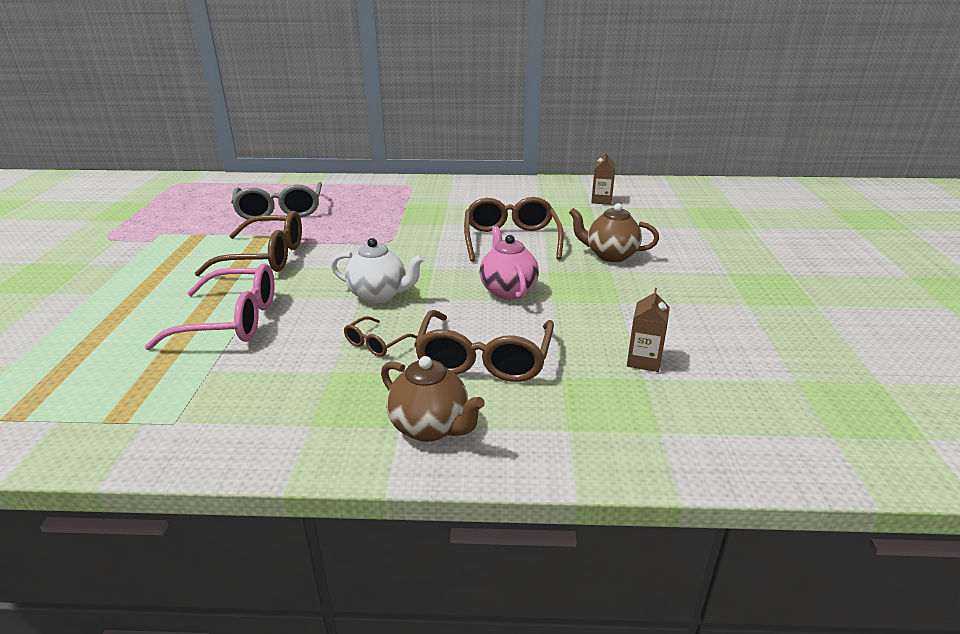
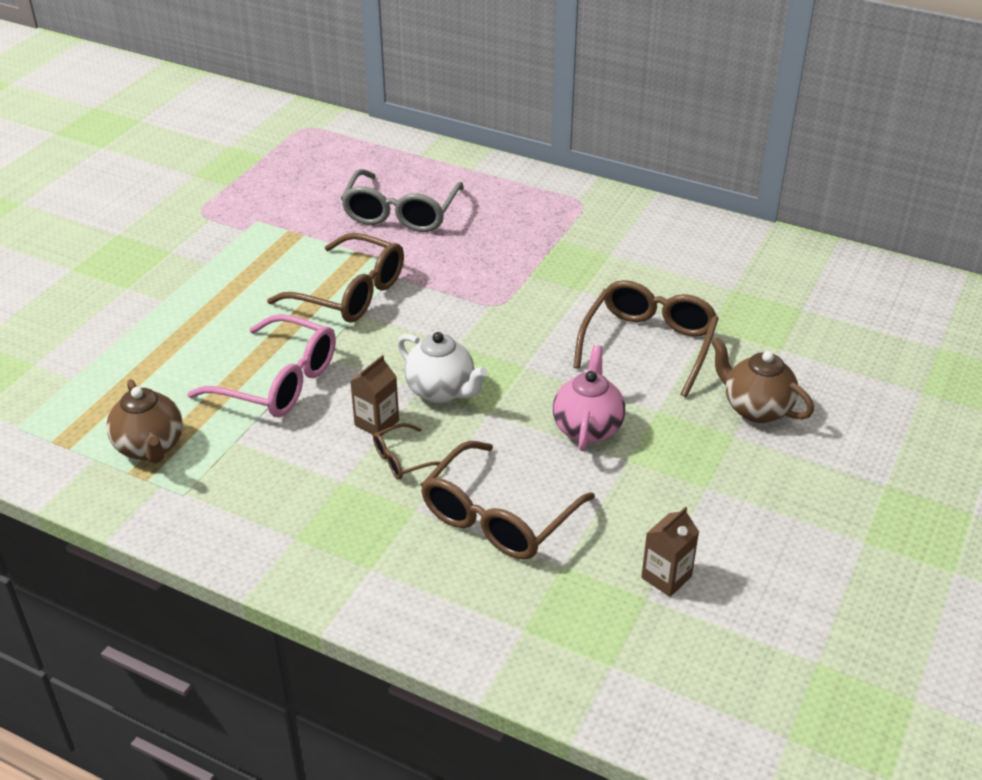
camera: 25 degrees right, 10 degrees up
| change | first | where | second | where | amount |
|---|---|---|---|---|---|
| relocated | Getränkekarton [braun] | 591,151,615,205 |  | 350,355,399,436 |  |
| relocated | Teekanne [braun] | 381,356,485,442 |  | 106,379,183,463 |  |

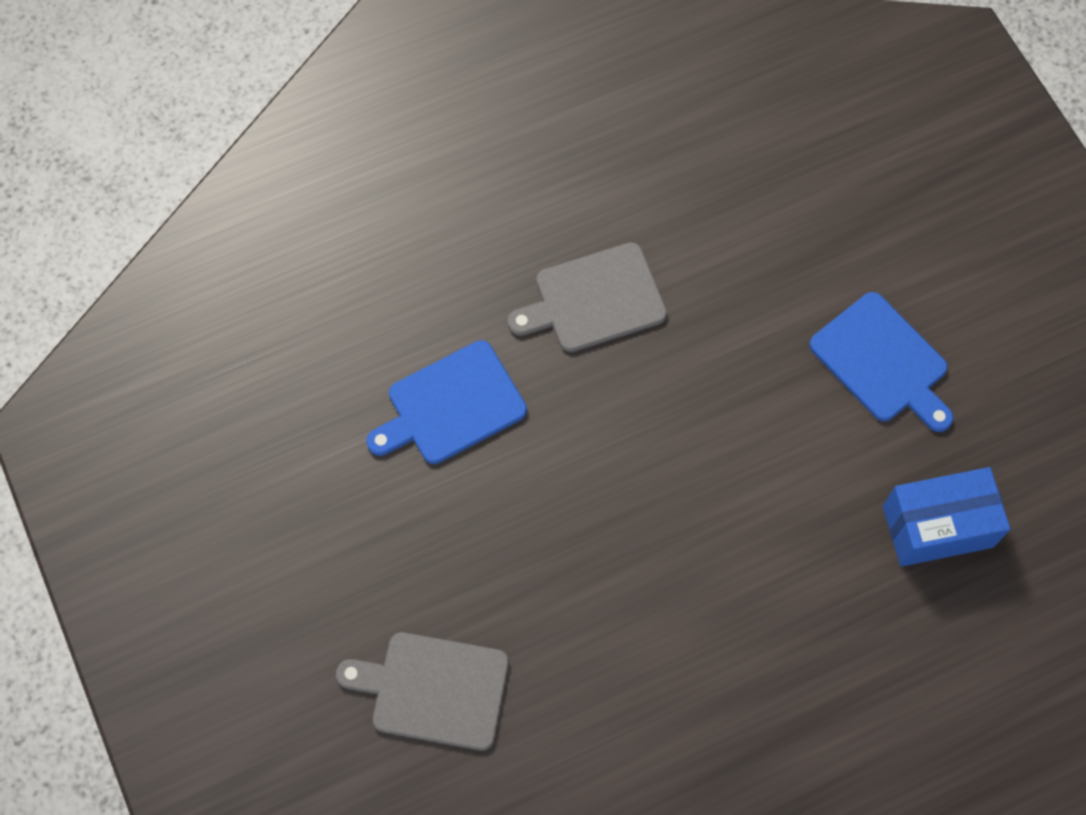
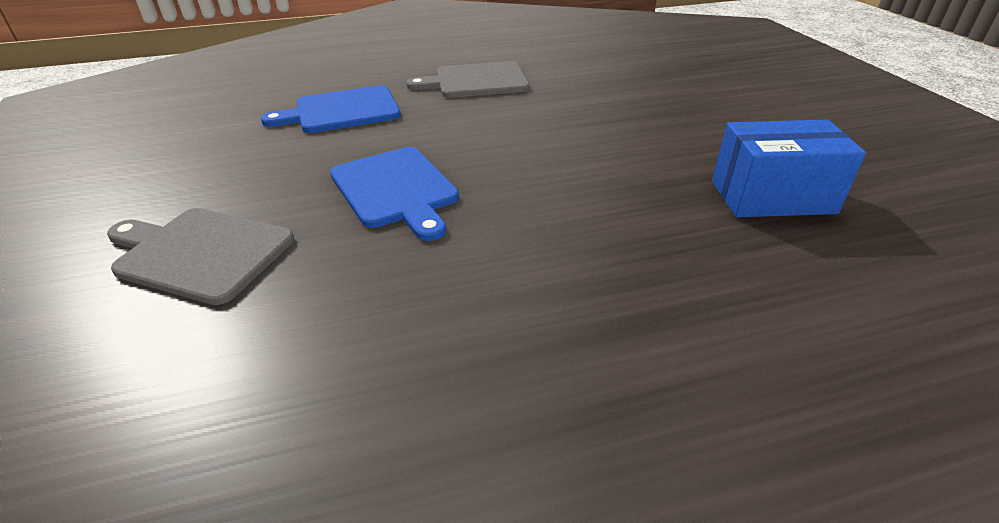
camera: 10 degrees right, 30 degrees down
| change | first | where | second | where | amount |
|---|---|---|---|---|---|
| relocated | Schneidebrett [blau] | 809,292,954,432 |  | 330,147,459,241 |  |

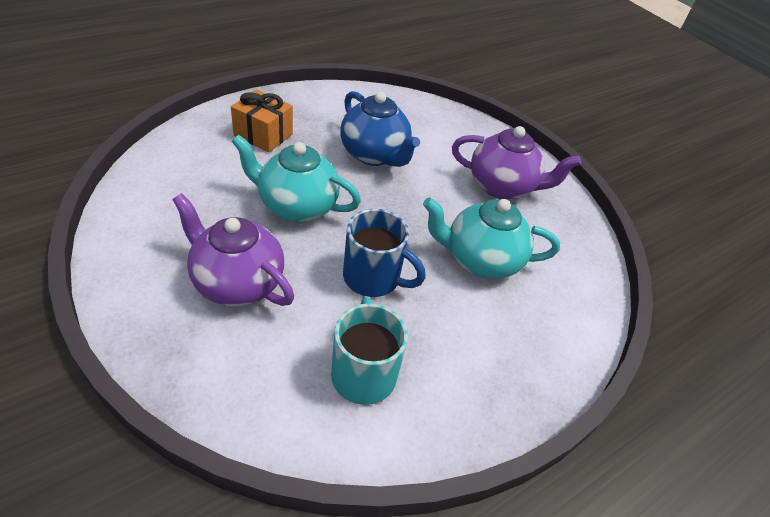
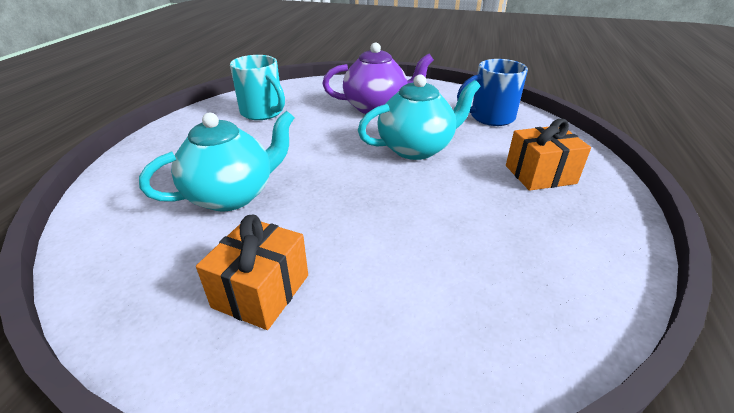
camera: 145 degrees right, 10 degrees down
| change | first | where | second | where | amount |
|---|---|---|---|---|---|
| missing | Teekanne [blau] | 340,91,420,167 |  |  |  |
| exchanged | Teekanne [lila] | 452,126,581,199 | Geschenk [orange] | 196,215,308,330 |  |
| relocated | Tasse [blau] | 343,209,426,297 |  | 457,59,528,126 |  |

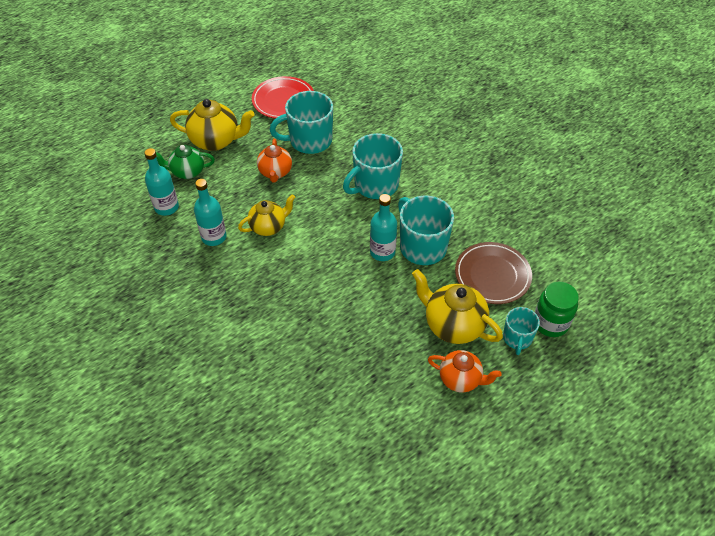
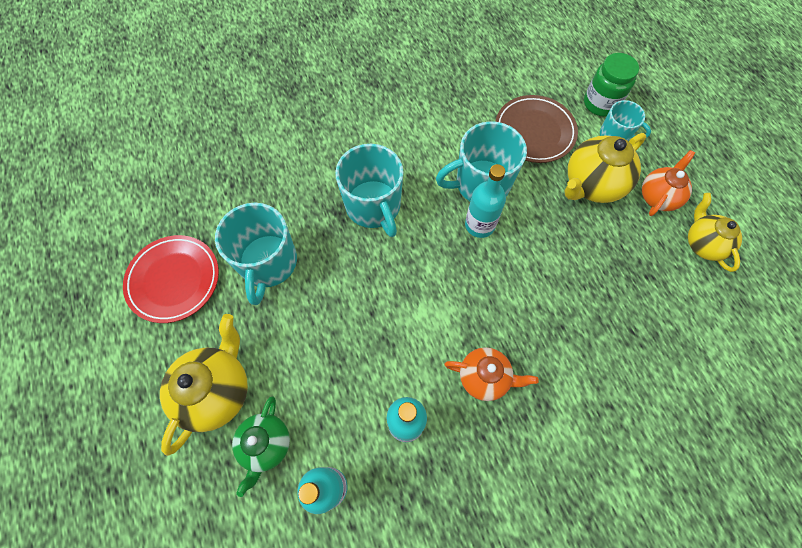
camera: 75 degrees left, 15 degrees up
| change | first | where | second | where | amount |
|---|---|---|---|---|---|
| relocated | Teekanne [orange] | 257,139,292,182 |  | 444,347,539,401 |  |
| relocated | Teekanne [gelb] | 238,194,295,236 |  | 688,193,742,272 |  |

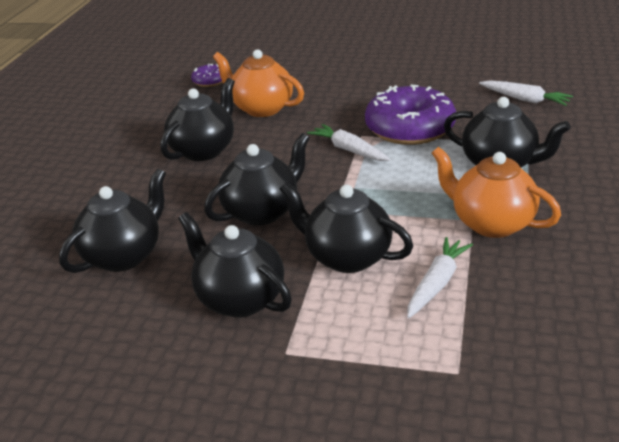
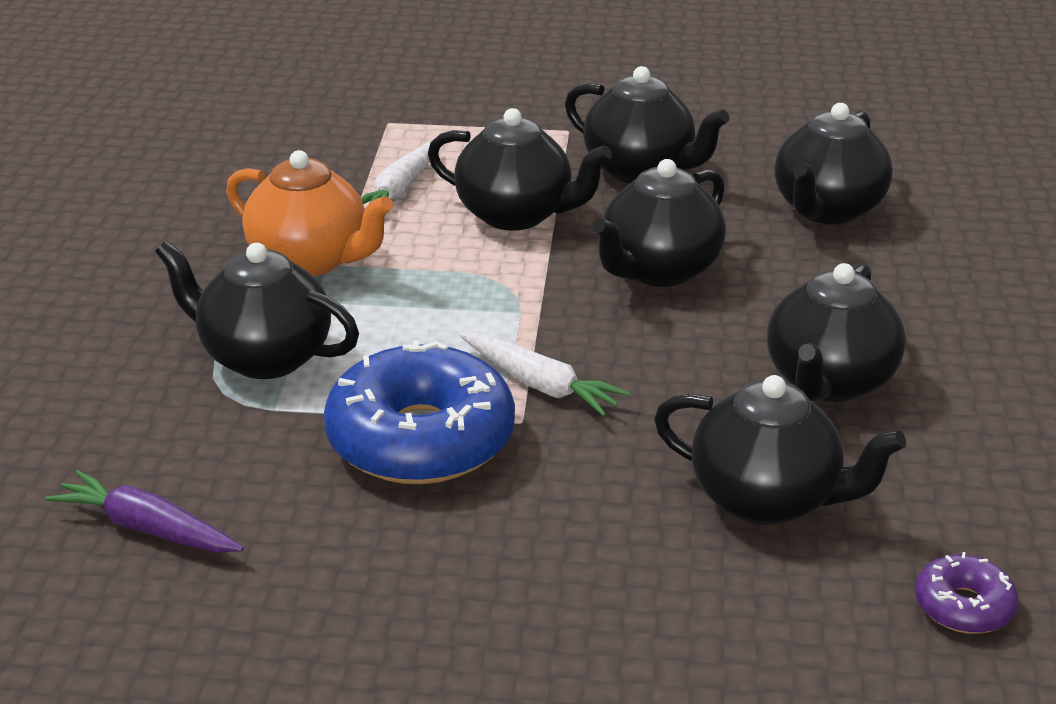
camera: 170 degrees right, 0 degrees up
| change | first | where | second | where | amount |
|---|---|---|---|---|---|
| colour | Teekanne [orange] | 213,49,304,117 | Teekanne [schwarz] | 654,375,906,525 |  |
| colour | Karotte [weiß] | 479,80,573,106 | Karotte [lila] | 46,470,244,552 |  |
| colour | Donut [lila] | 365,85,456,145 | Donut [blau] | 324,340,515,484 |  |

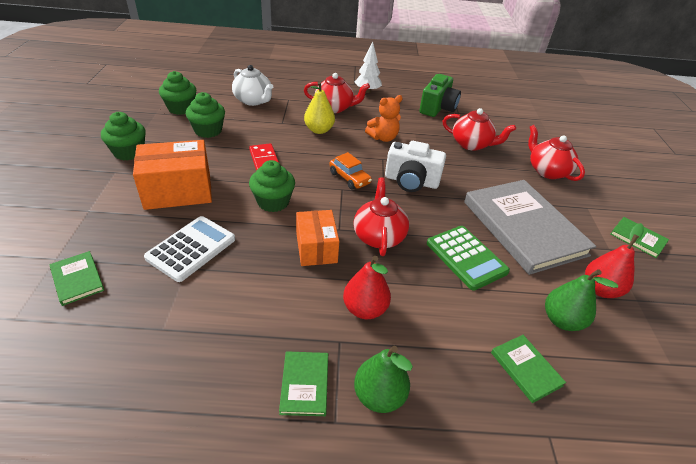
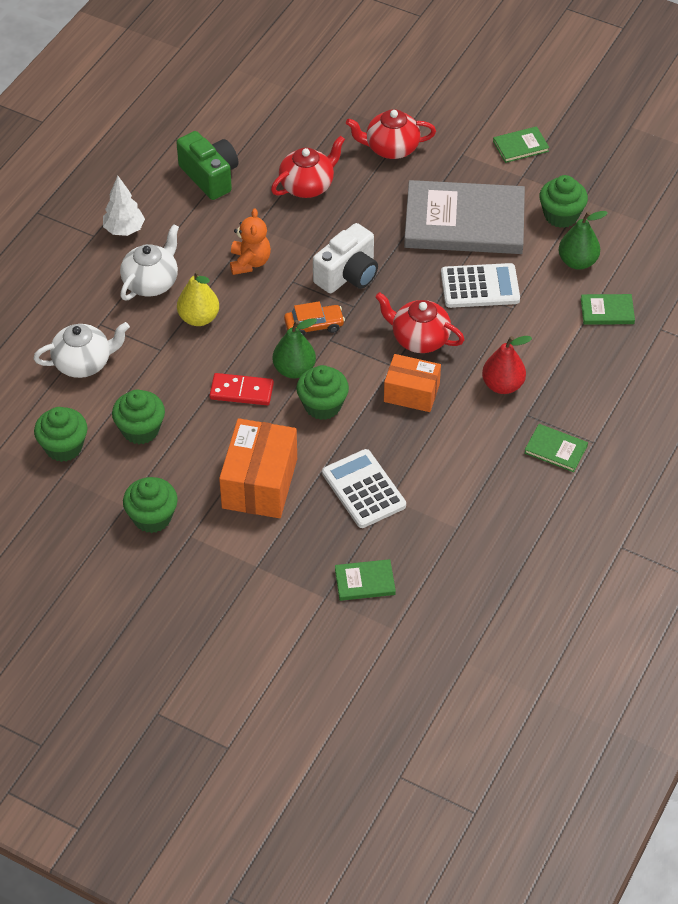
camera: 60 degrees left, 10 degrees up
| change | first | where | second | where | amount |
|---|---|---|---|---|---|
| colour | Teekanne [rot] | 304,73,370,113 | Teekanne [weiß] | 120,224,179,300 |  |
| exchanged | Birne [rot] | 585,223,644,298 | Muffin [grün] | 539,175,588,228 |  |
| colour | Taschenrechner [grün] | 427,226,510,290 | Taschenrechner [weiß] | 441,263,520,308 |  |
| relocated | Birne [grün] | 354,346,413,413 |  | 272,318,317,379 |  |

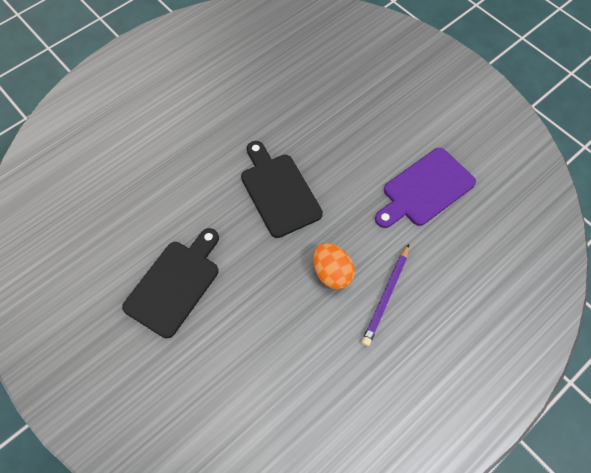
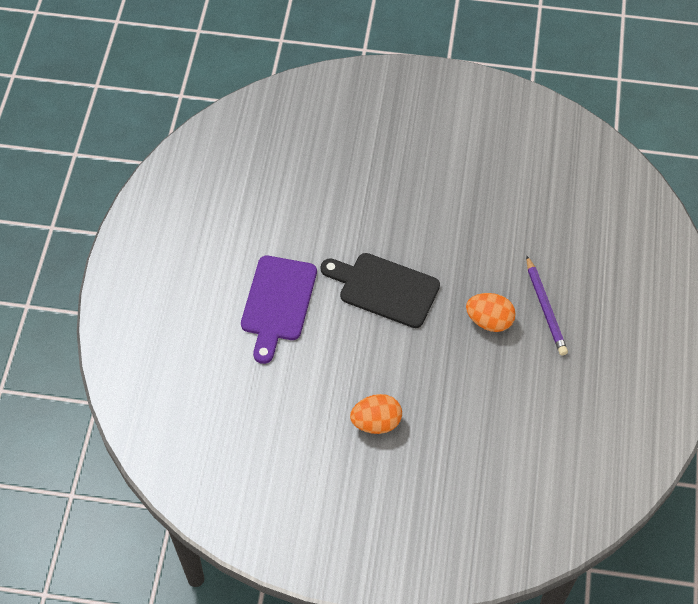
camera: 40 degrees left, 5 degrees down
| change | first | where | second | where | amount |
|---|---|---|---|---|---|
| relocated | Schneidebrett [lila] | 375,148,476,228 |  | 241,256,317,364 |  |
| exchanged | Schneidebrett [schwarz] | 122,228,219,338 | Ei [orange] | 350,394,402,434 |  |

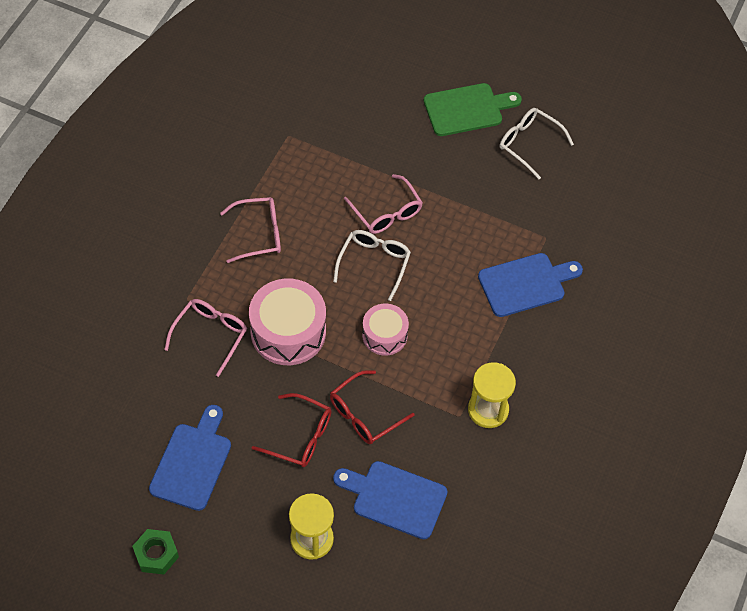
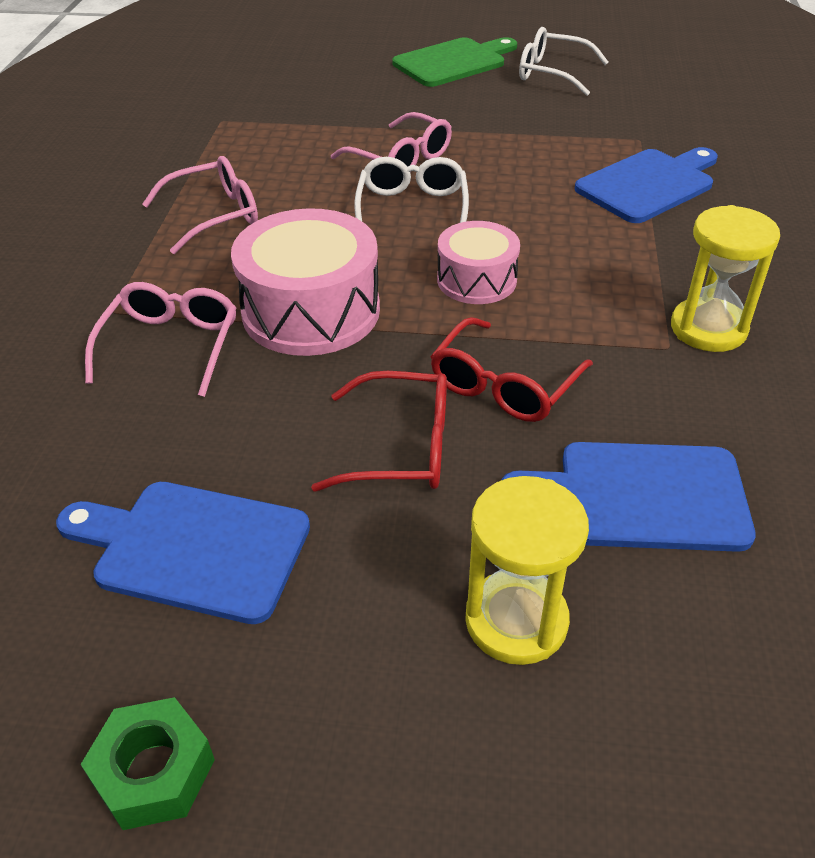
camera: 15 degrees left, 15 degrees down
| change | first | where | second | where | amount |
|---|---|---|---|---|---|
| spun | Schneidebrett [blau] | 149,405,231,511 |  | 56,482,310,624 | 75 degrees counterclockwise |

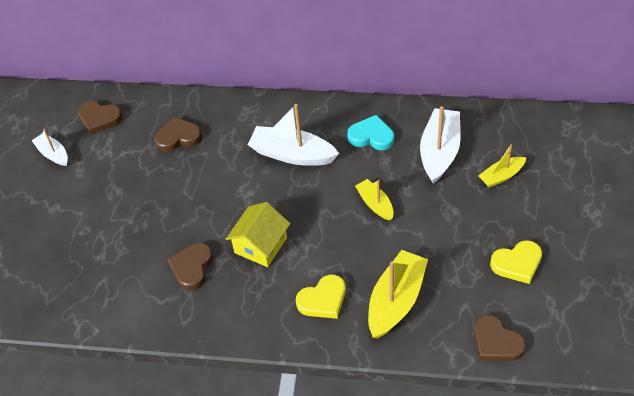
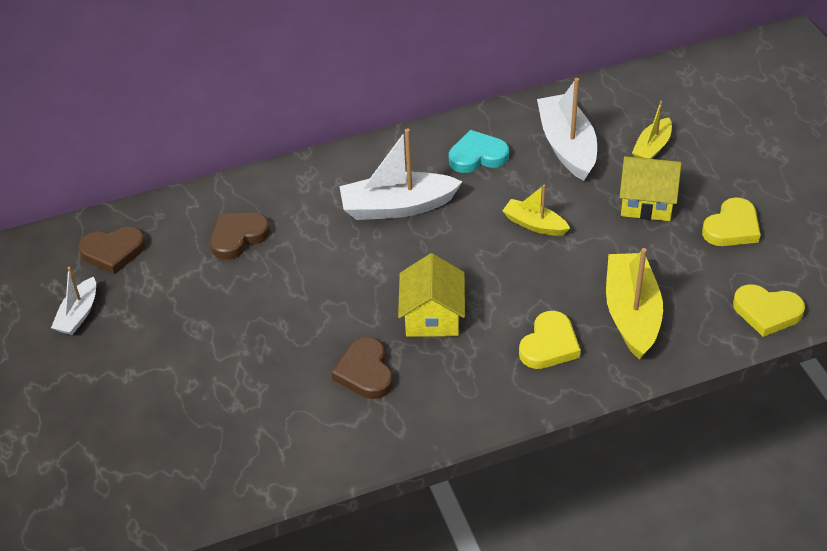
camera: 30 degrees left, 5 degrees down
| change | first | where | second | where | amount |
|---|---|---|---|---|---|
| spun | Boot [weiß] | 32,129,68,166 |  | 51,267,96,335 | 90 degrees counterclockwise |
| colour | Herz [braun] | 473,314,526,361 | Herz [gelb] | 733,284,805,337 |  |
| appeared |  |  | Haus [gelb] | 619,156,681,221 |  |

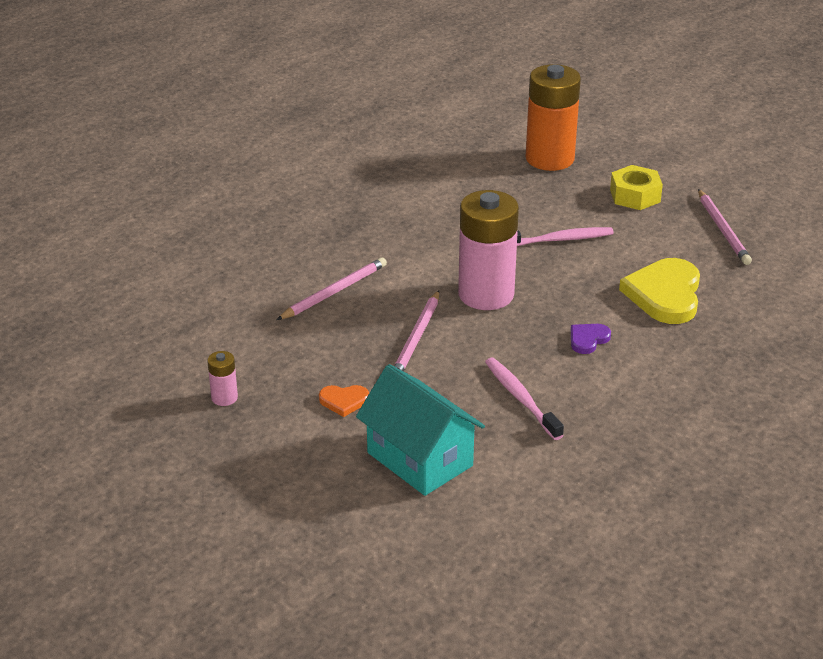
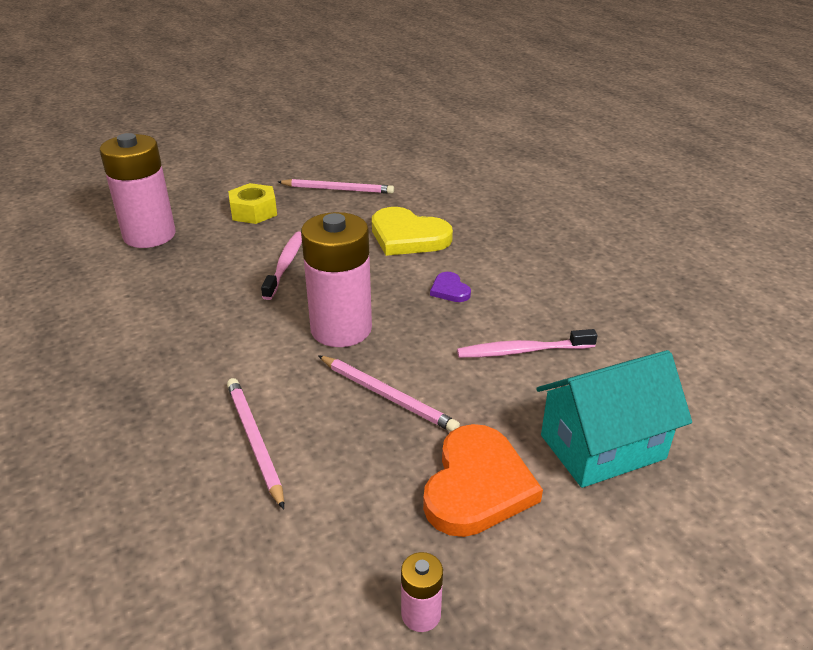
camera: 70 degrees left, 0 degrees up
| change | first | where | second | where | amount |
|---|---|---|---|---|---|
| colour | Batterie [orange] | 526,64,581,171 | Batterie [rosa] | 100,133,176,248 |  |
| size | Herz [orange] | 319,385,369,417 |  | 423,424,543,537 | x2.08 |

